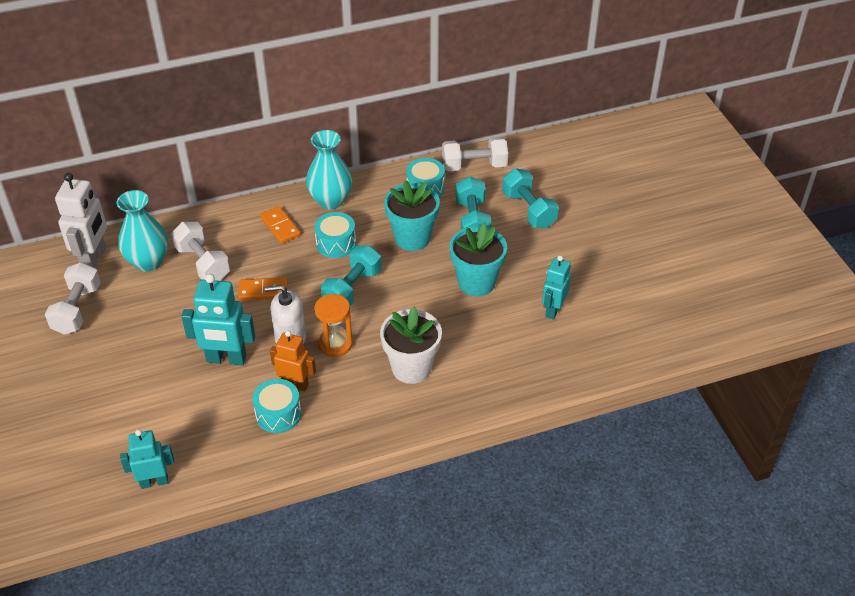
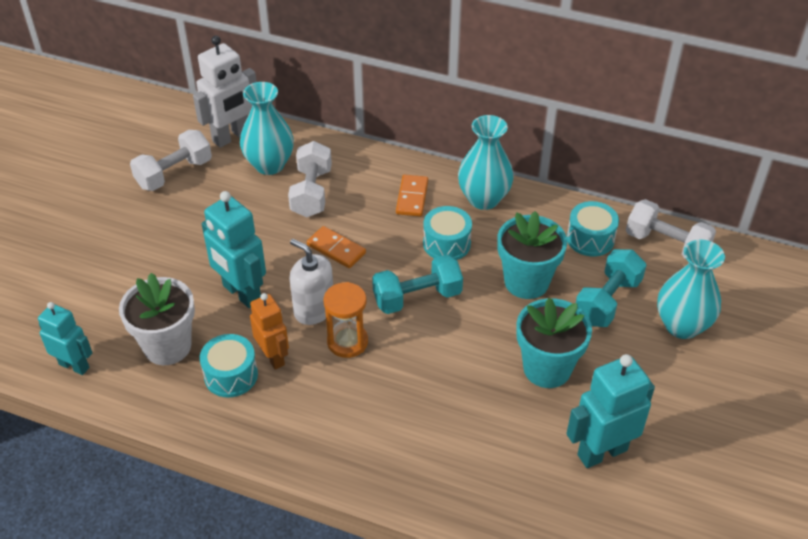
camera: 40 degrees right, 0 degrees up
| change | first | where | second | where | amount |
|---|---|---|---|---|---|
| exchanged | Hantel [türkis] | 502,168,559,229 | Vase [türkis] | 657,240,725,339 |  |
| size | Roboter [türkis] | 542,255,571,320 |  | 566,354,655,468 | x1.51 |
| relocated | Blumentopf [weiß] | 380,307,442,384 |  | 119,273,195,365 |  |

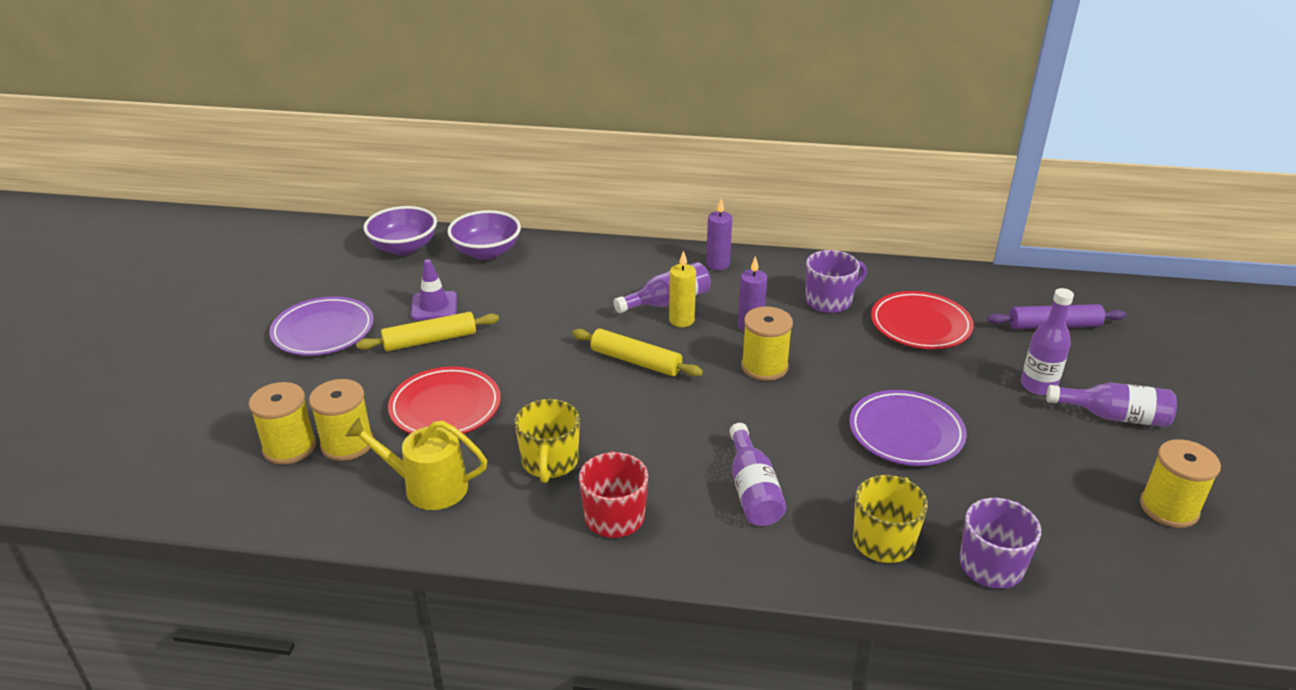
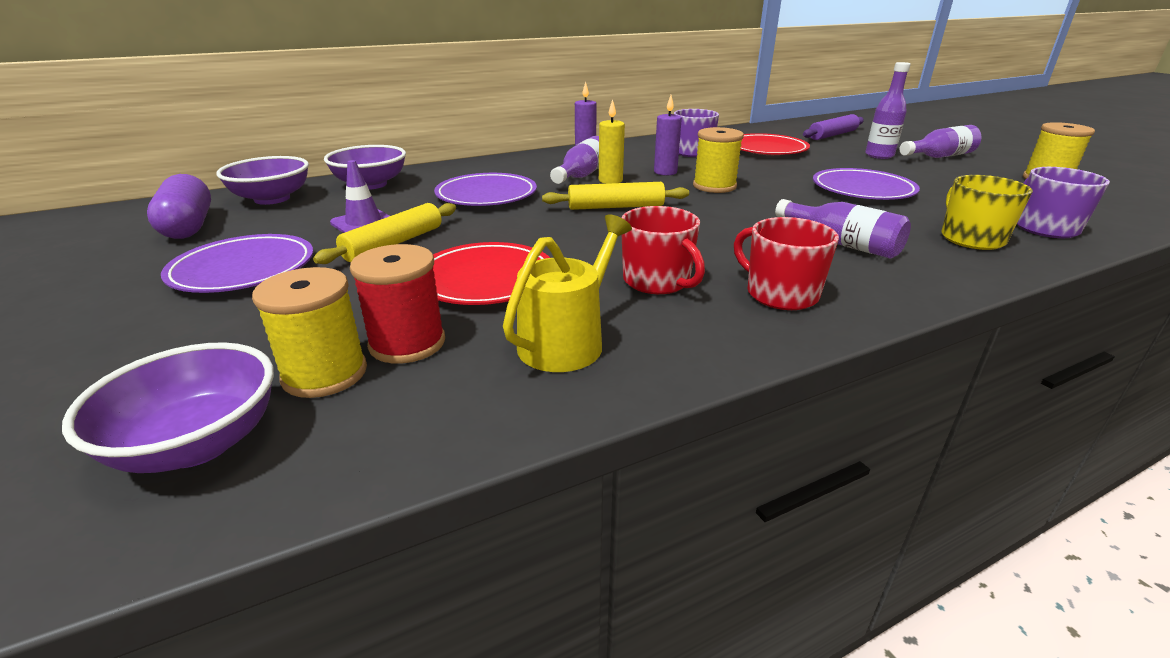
camera: 35 degrees left, 5 degrees down
| change | first | where | second | where | amount |
|---|---|---|---|---|---|
| colour | Garnrolle [gelb] | 309,379,373,461 | Garnrolle [rot] | 350,244,445,364 |  |
| colour | Tasse [gelb] | 515,399,580,483 | Tasse [rot] | 622,206,705,294 |  |
| spun | Gießkanne [gelb] | 345,418,487,510 |  | 503,214,632,372 | 150 degrees clockwise |
| appeared |  |  | Teller [lila] | 434,173,537,206 |  |
| appeared |  |  | Kapsel [lila] | 147,174,211,239 |  |
| appeared |  |  | Schüssel [lila] | 62,342,274,473 |  |

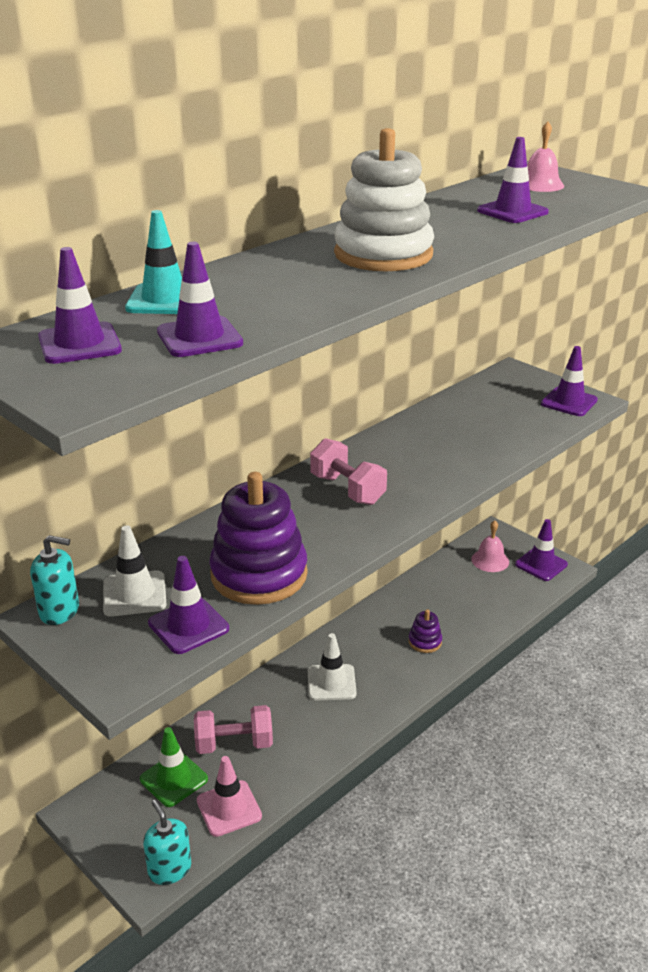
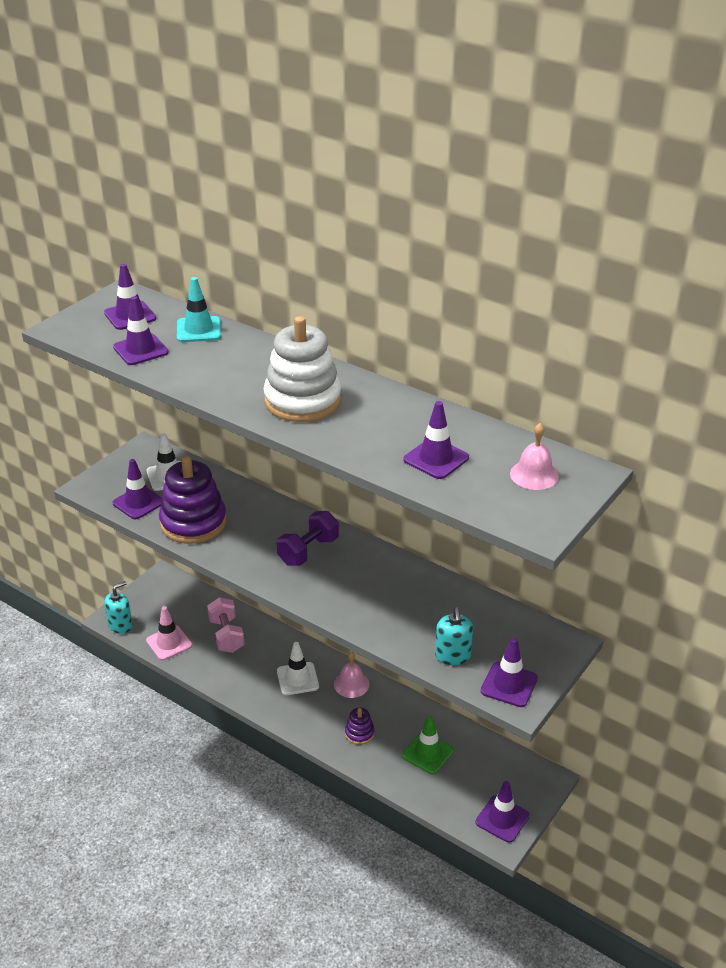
camera: 80 degrees right, 5 degrees up
| change | first | where | second | where | amount |
|---|---|---|---|---|---|
| colour | Hantel [rosa] | 310,438,387,505 | Hantel [lila] | 276,511,339,566 |  |
| relocated | Glocke [rosa] | 471,520,509,572 |  | 334,652,369,698 |  |
| relocated | Seifenspender [türkis] | 30,535,79,625 |  | 435,607,473,665 |  |
| relocated | Leitkegel [grün] | 140,727,208,807 |  | 402,715,454,774 |  |

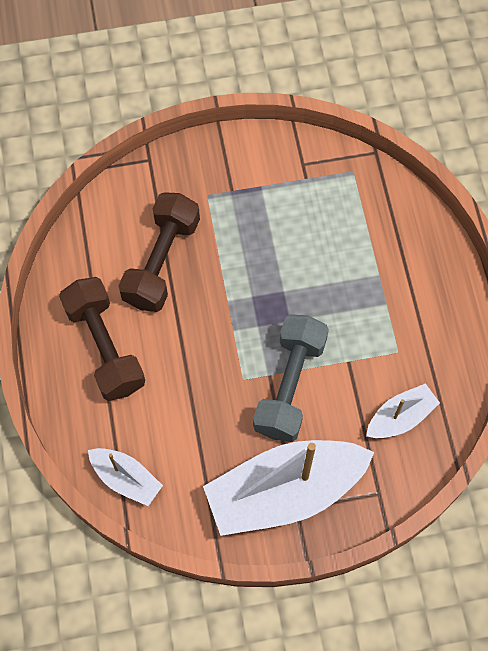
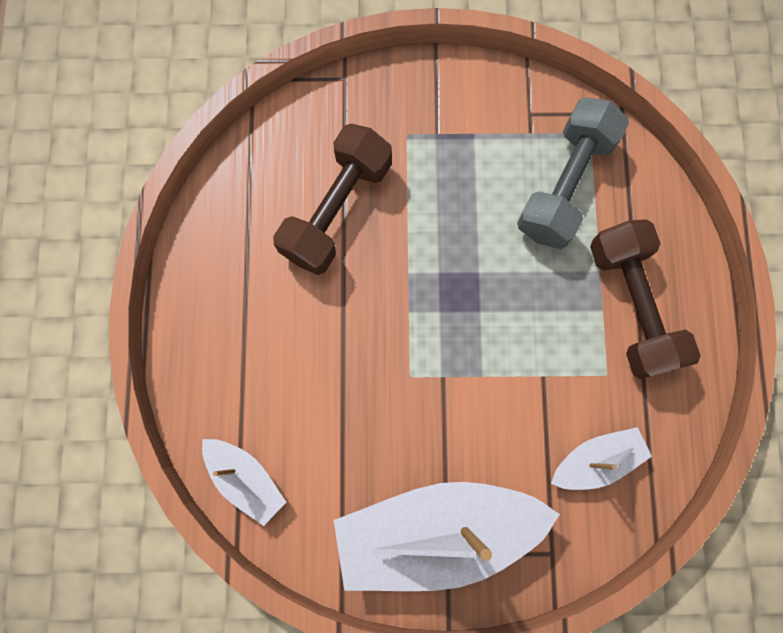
camera: 10 degrees right, 10 degrees up
| change | first | where | second | where | amount |
|---|---|---|---|---|---|
| relocated | Hantel [braun] | 59,277,145,401 |  | 590,219,701,379 |  |
| relocated | Hantel [grau] | 253,314,329,442 |  | 517,98,629,249 |  |

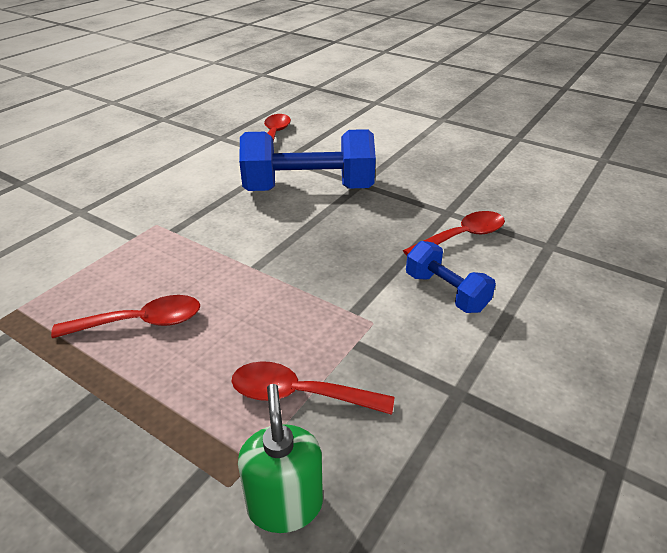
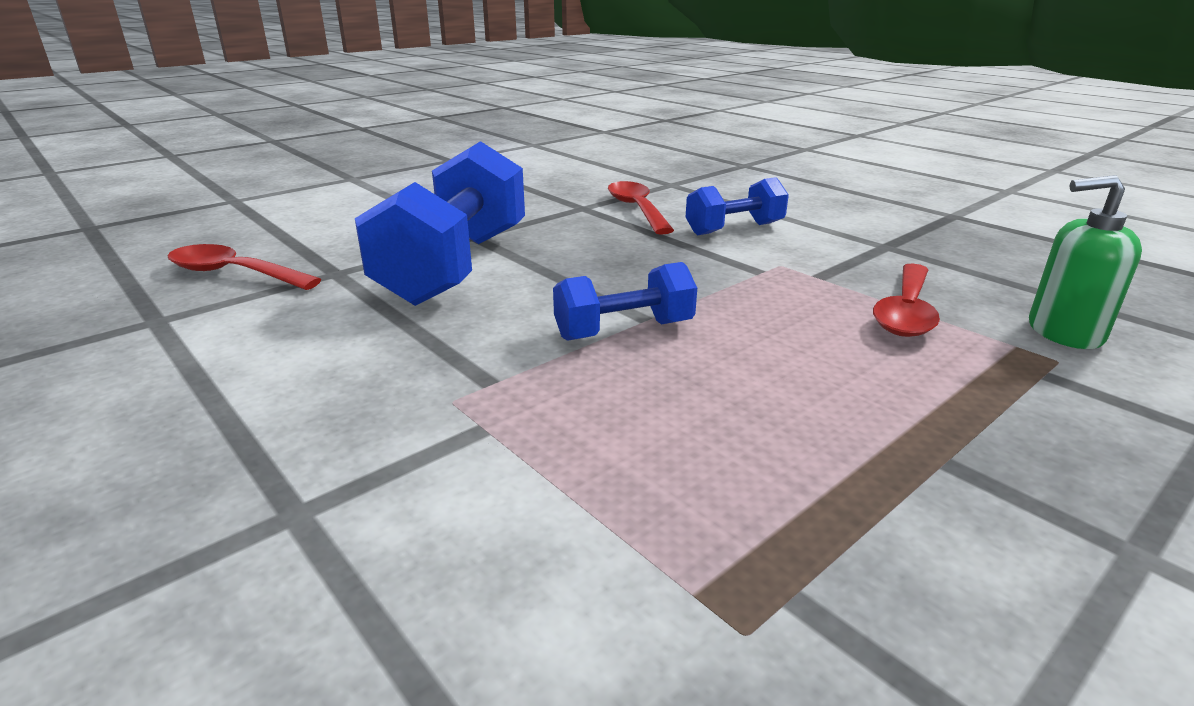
camera: 75 degrees left, 10 degrees down
| change | first | where | second | where | amount |
|---|---|---|---|---|---|
| missing | Löffel [rot] | 51,295,200,338 |  |  |  |
| appeared |  |  | Hantel [blau] | 553,262,697,341 |  |

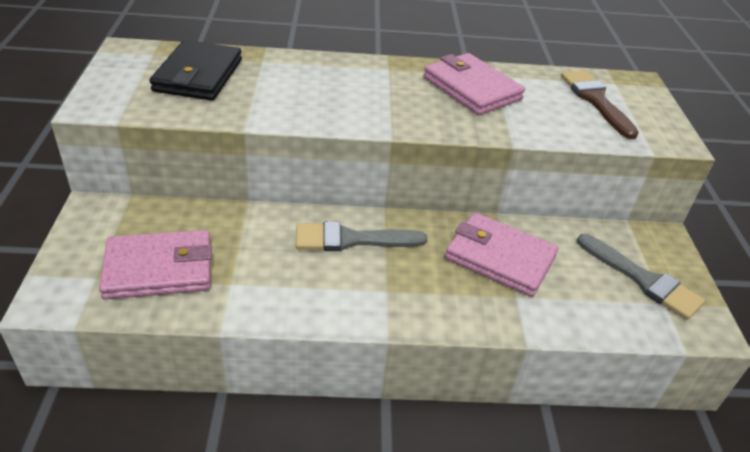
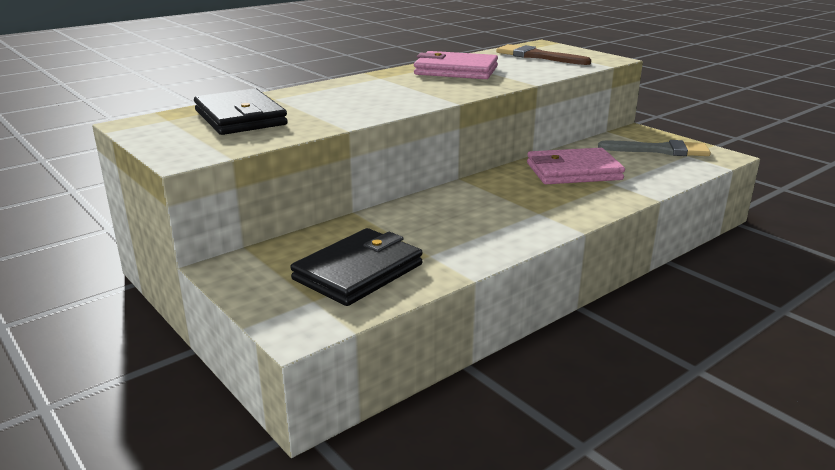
camera: 35 degrees left, 15 degrees down
| change | first | where | second | where | amount |
|---|---|---|---|---|---|
| missing | Pinsel [grau] | 296,222,427,251 |  |  |  |
| colour | Geldbörse [rosa] | 99,230,212,300 | Geldbörse [schwarz] | 290,228,423,306 |  |

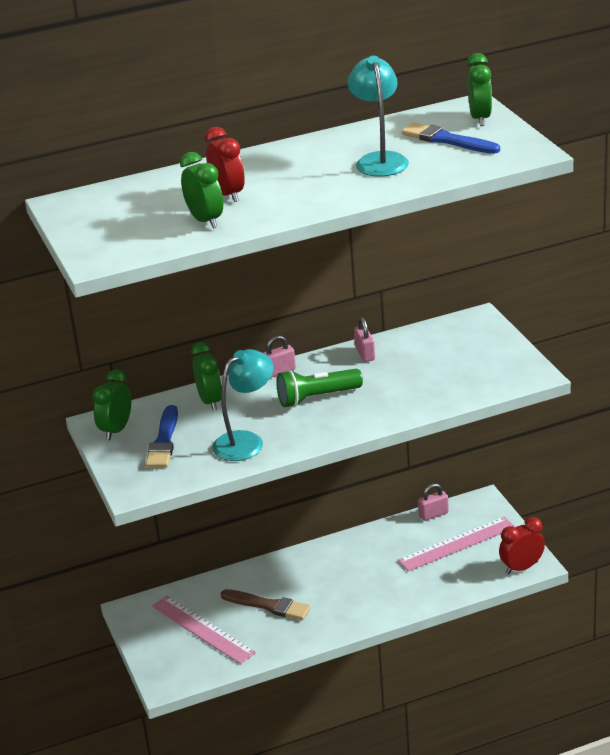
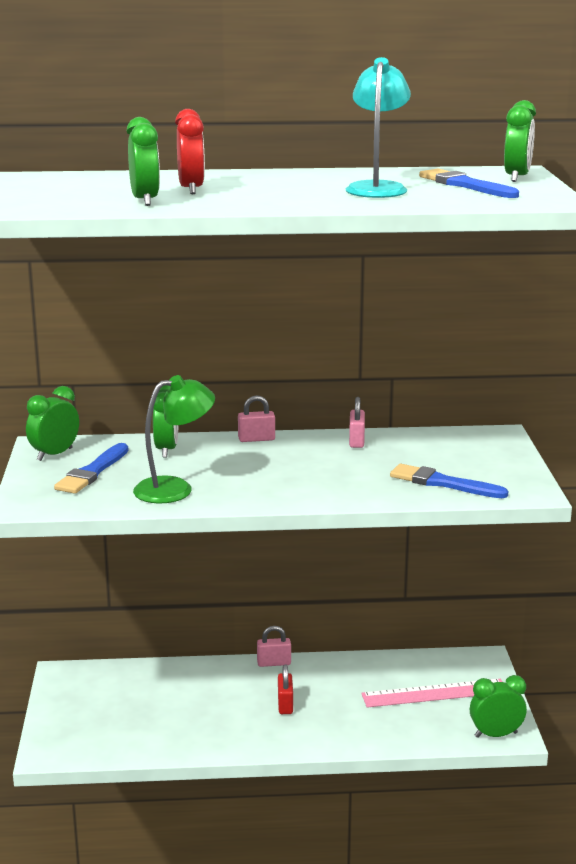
camera: 15 degrees right, 10 degrees down
| change | first | where | second | where | amount |
|---|---|---|---|---|---|
| colour | Lampe [türkis] | 212,349,274,461 | Lampe [grün] | 133,375,215,504 |  |
| missing | Taschenlampe [grün] | 276,369,363,407 |  |  |  |
| relocated | Vorhängeschloss [rosa] | 418,483,449,521 |  | 257,626,291,667 |  |
| colour | Wecker [rot] | 499,517,545,574 | Wecker [grün] | 470,675,527,738 |  |
| missing | Pinsel [braun] | 220,589,311,620 |  |  |  |
| missing | Lineal [rosa] | 152,596,256,664 |  |  |  |
| appeared |  |  | Pinsel [blau] | 390,464,508,498 |  |
| appeared |  |  | Vorhängeschloss [rot] | 278,664,293,714 |  |

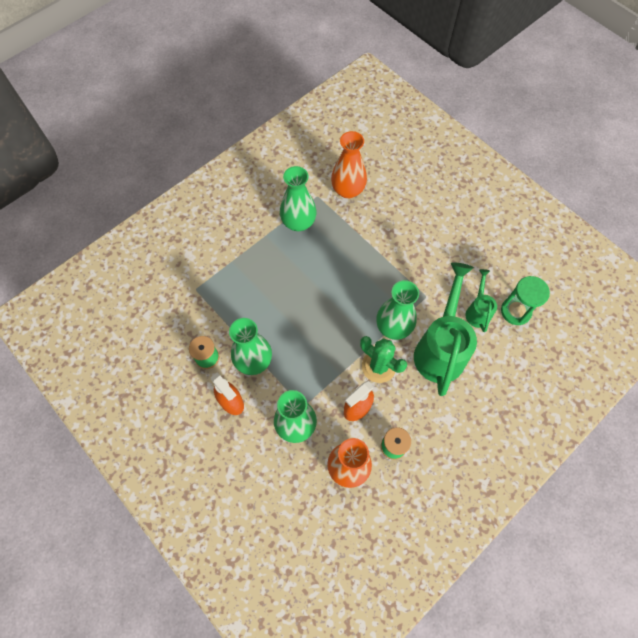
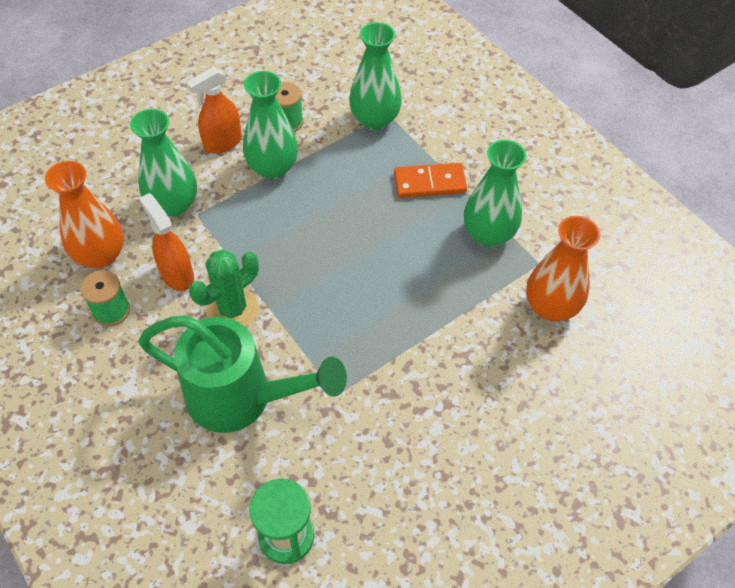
camera: 95 degrees right, 10 degrees down
| change | first | where | second | where | amount |
|---|---|---|---|---|---|
| missing | Gießkanne [grün] | 465,269,497,332 |  |  |  |
| relocated | Vase [grün] | 376,280,419,340 |  | 349,22,402,130 |  |
| appeared |  |  | Dominostein [orange] | 394,163,467,198 |  |

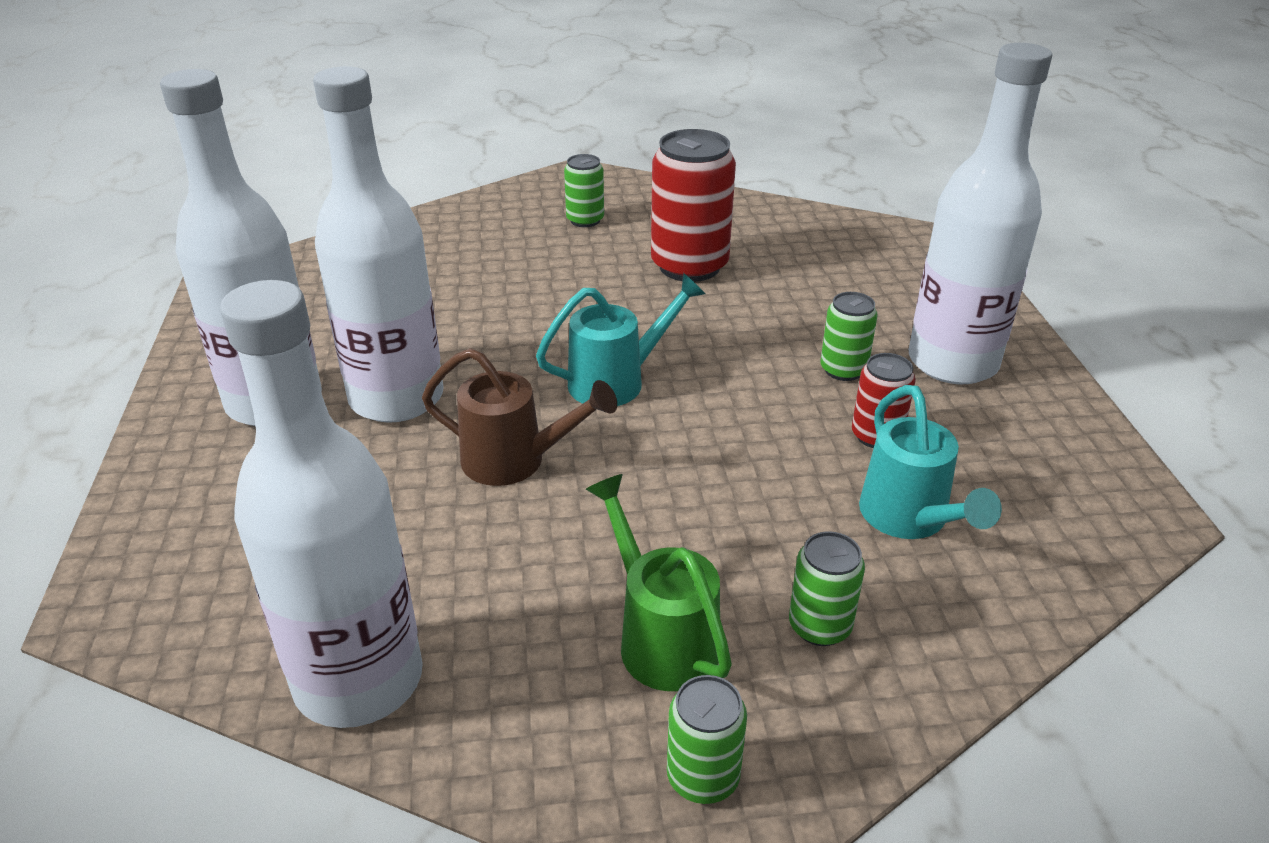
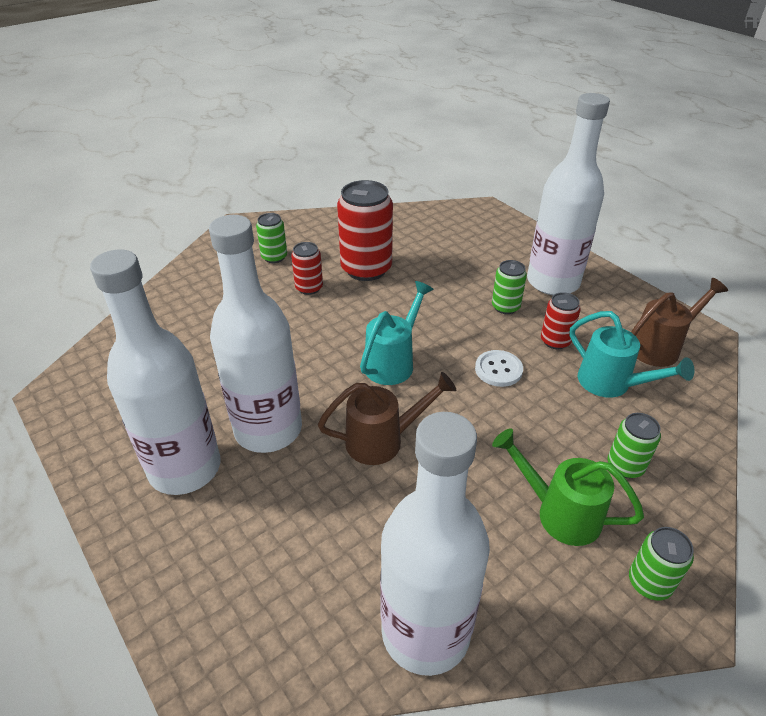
camera: 30 degrees left, 5 degrees up
| change | first | where | second | where | amount |
|---|---|---|---|---|---|
| appeared |  |  | Dose [rot] | 291,242,323,295 |  |
| appeared |  |  | Gießkanne [braun] | 631,278,728,367 |  |
| appeared |  |  | Knopf [weiß] | 475,350,523,387 |  |

